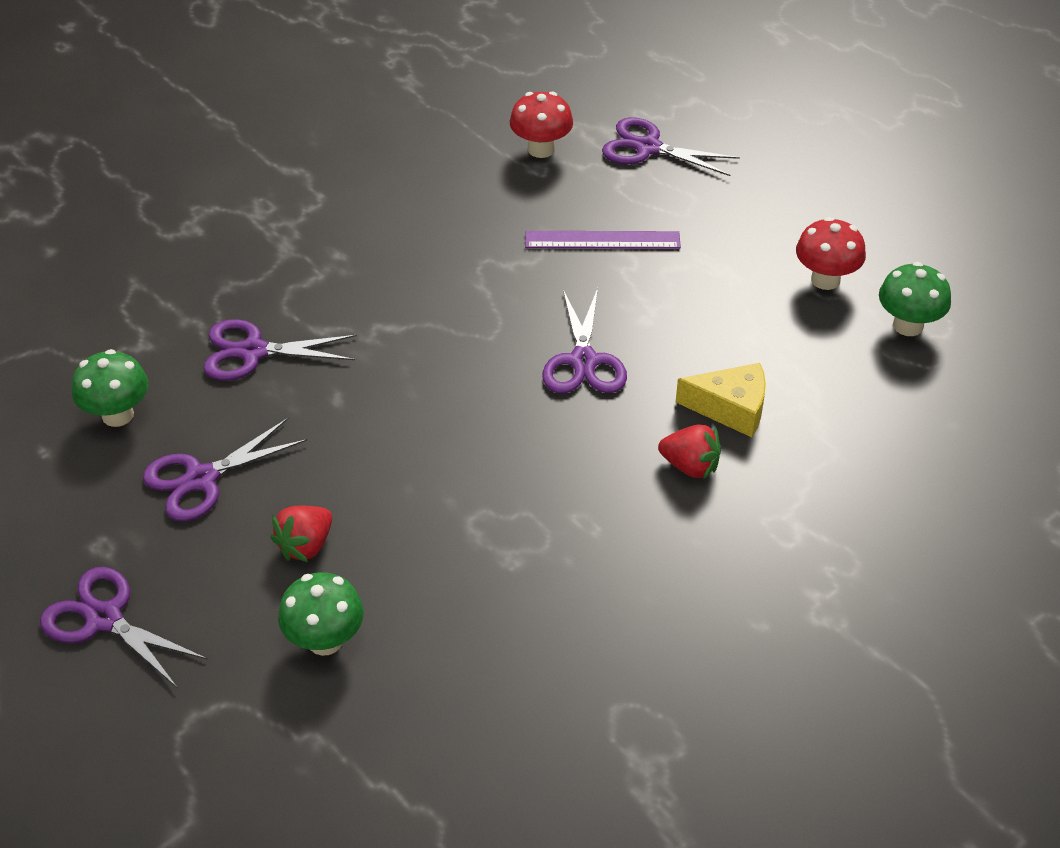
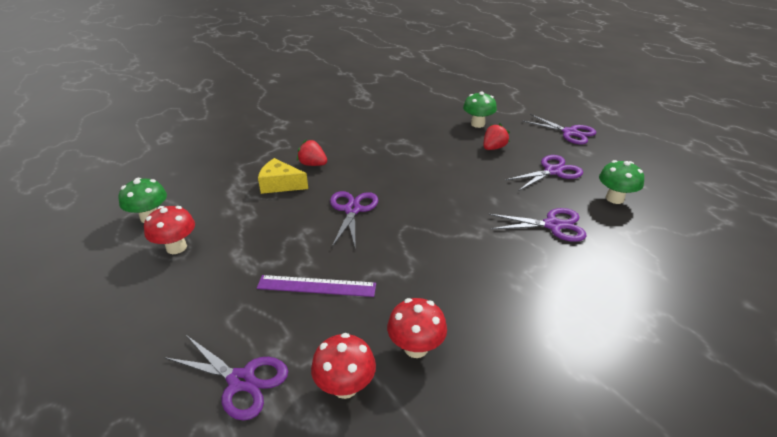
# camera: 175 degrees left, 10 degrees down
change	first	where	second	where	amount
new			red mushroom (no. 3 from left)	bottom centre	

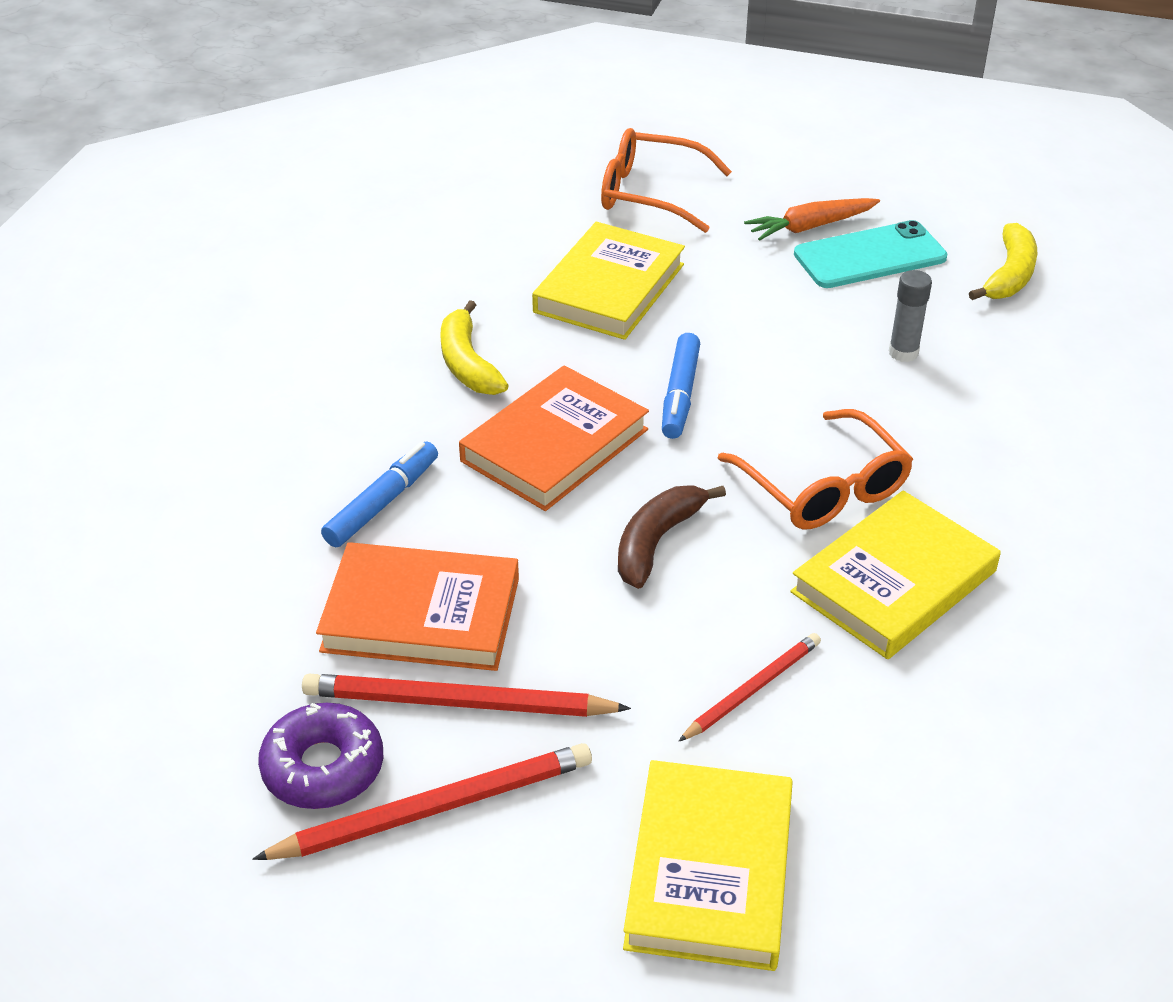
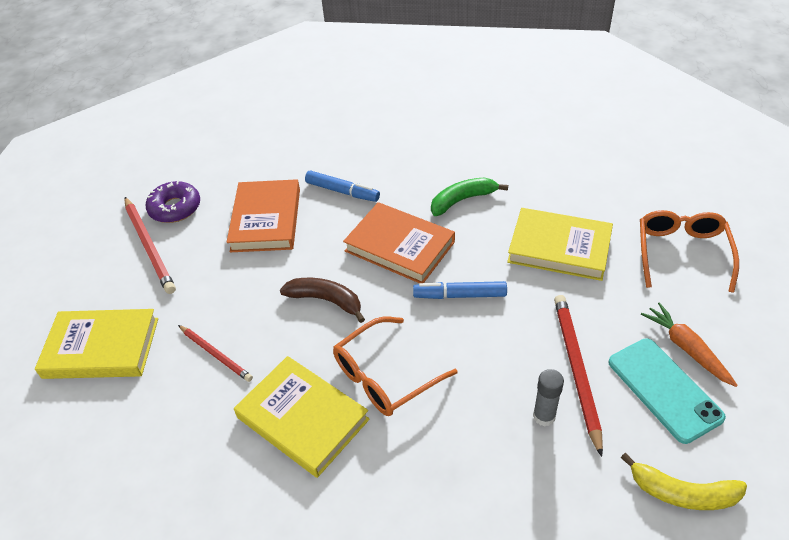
# camera: 85 degrees right, 5 degrees up
change	first	where	second	where	amount
shifted	red pencil (no. 2 from left in the first image)	bottom centre	red pencil (no. 3 from left)	bottom right	
repainted	yellow banana (no. 1 from left)	centre	green banana	centre	

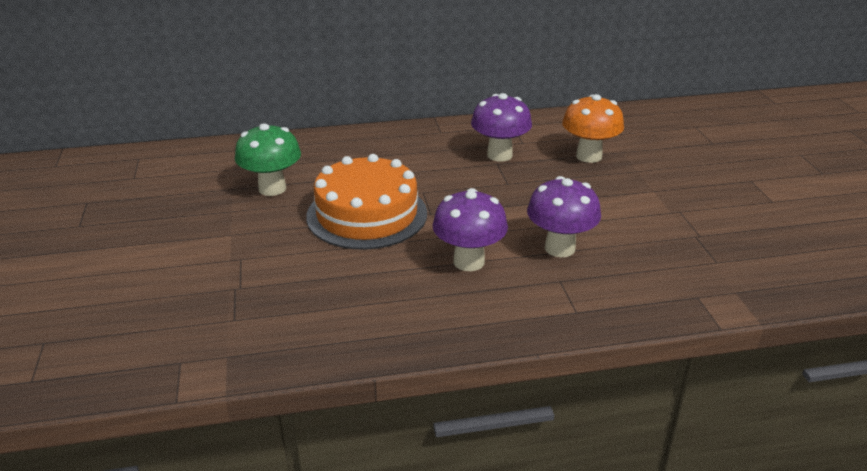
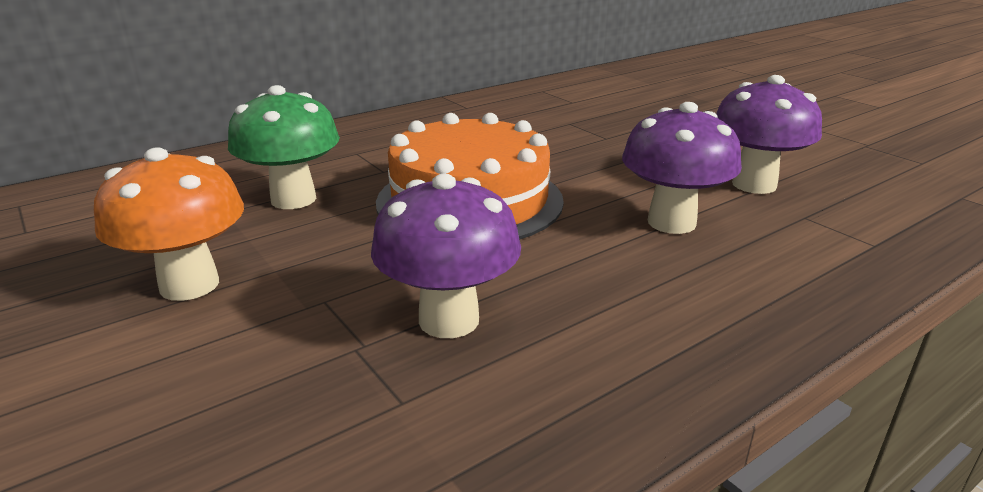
# camera: 25 degrees left, 5 degrees down
change	first	where	second	where	amount
shifted	purple mushroom (no. 2 from left in the first image)	top centre	purple mushroom (no. 1 from left)	centre	
shifted	orange mushroom	top right		middle left	

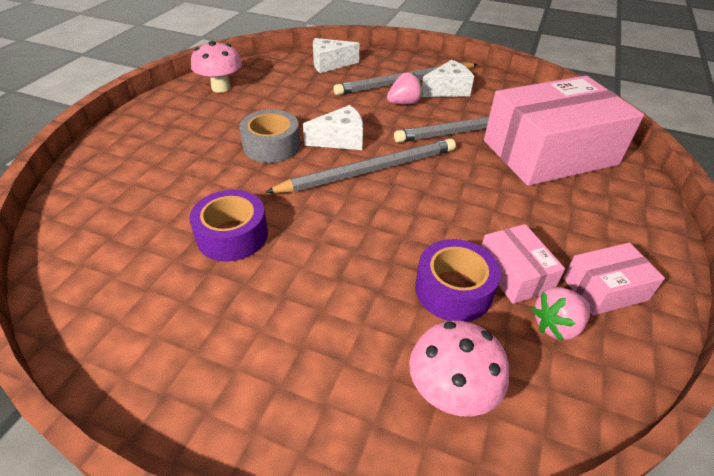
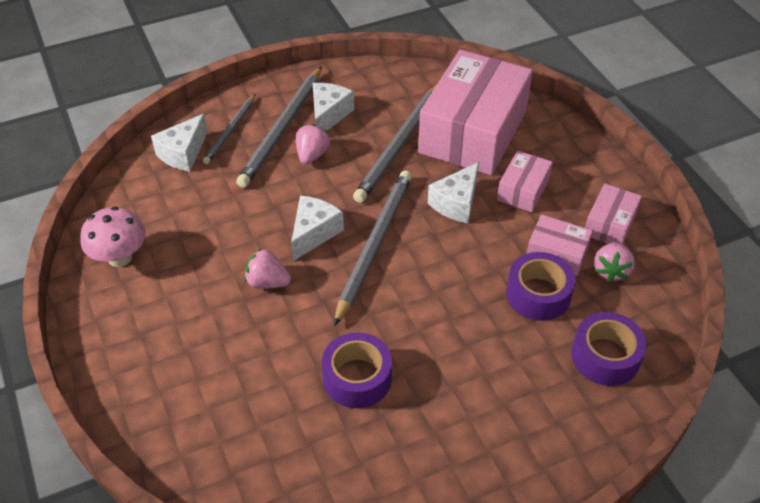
# camera: 45 degrees left, 5 degrees up
change	first	where	second	where	amount
swapped	grey tape	top centre	pink strawberry (no. 1 from left)	centre	
swapped	pink mushroom (no. 2 from left)	bottom centre	purple tape (no. 3 from left)	bottom right	
new			grey pencil (no. 1 from left)	top left	
new			white cheese (no. 4 from left)	centre	
new			pink box (no. 2 from left)	middle right	

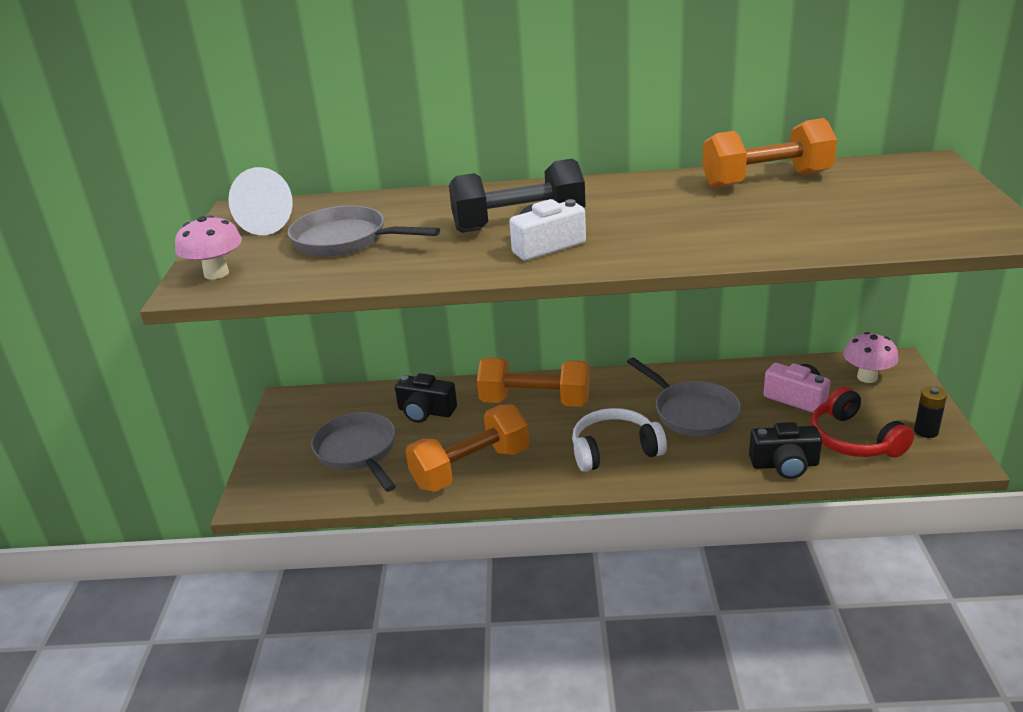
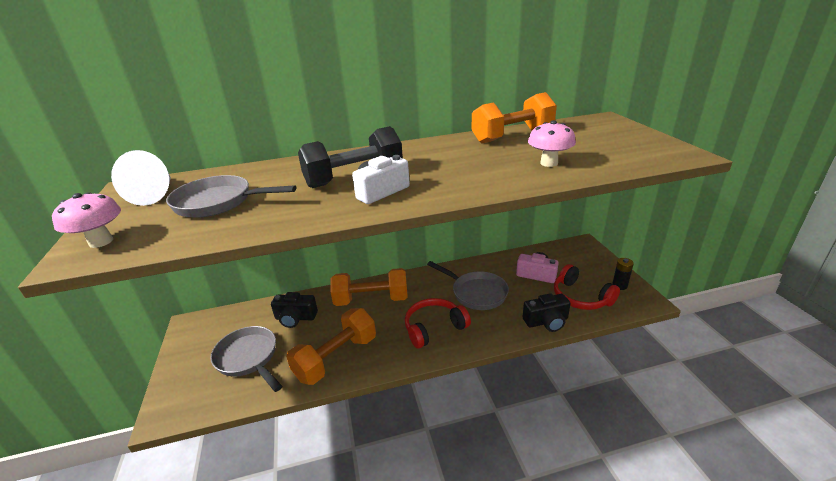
# camera: 15 degrees left, 0 degrees up
change	first	where	second	where	amount
repainted	white headphones	centre	red headphones (no. 1 from left)	bottom centre	
shifted	pink mushroom (no. 2 from left)	middle right		top centre	

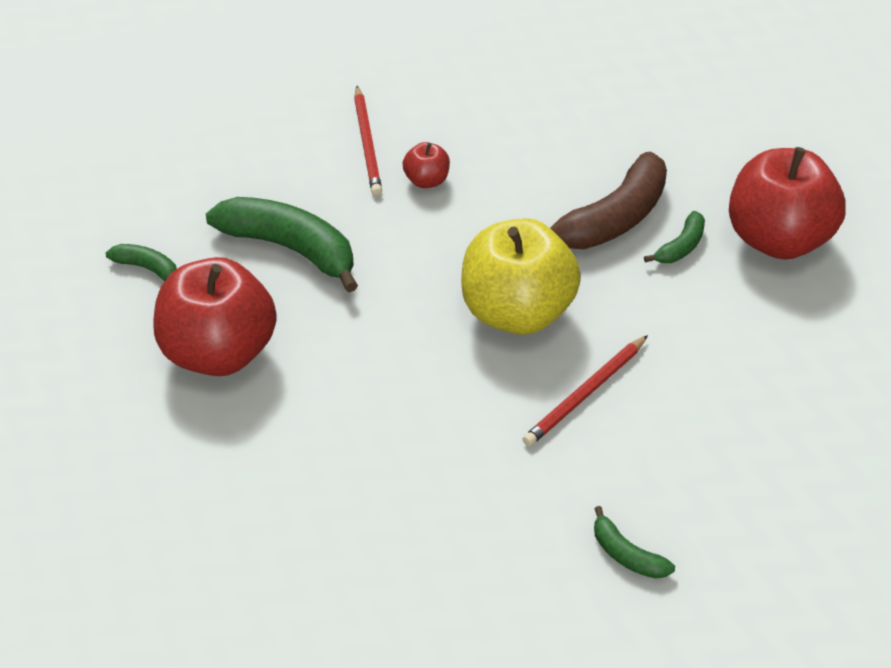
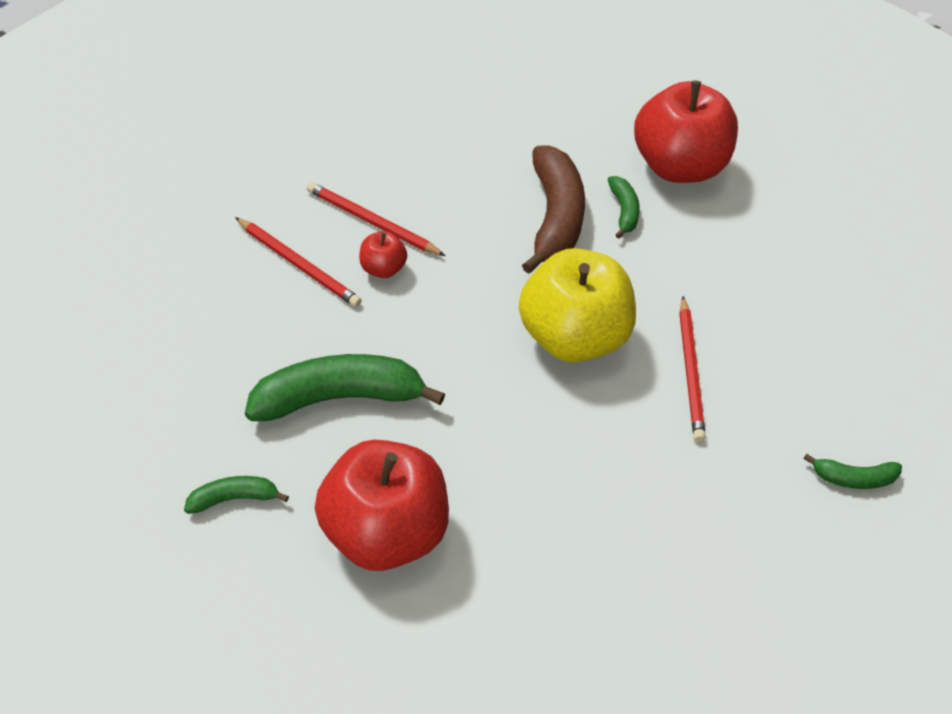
# camera: 45 degrees left, 5 degrees up
change	first	where	second	where	amount
new			red pencil (no. 2 from left)	top centre	

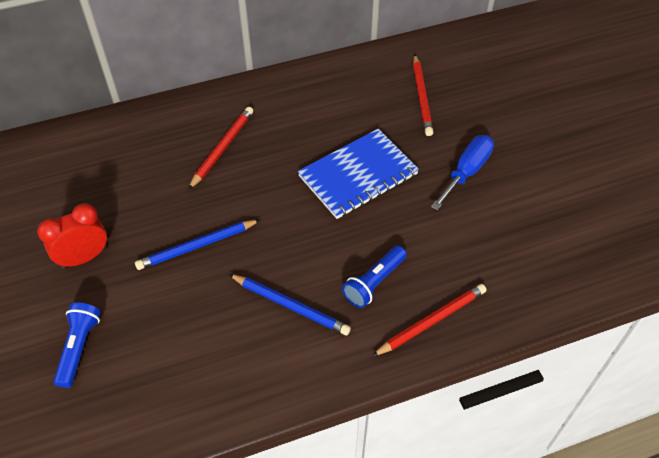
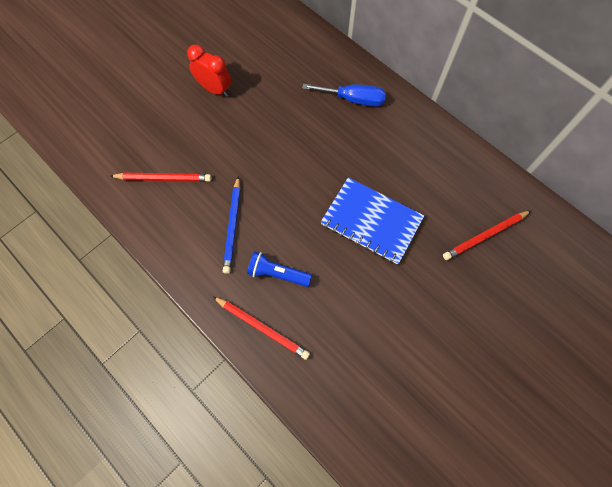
# camera: 65 degrees right, 15 degrees up
change	first	where	second	where	amount
gone	blue flashlight (no. 1 from left)	bottom left			
gone	blue pencil (no. 1 from left)	middle left			
shifted	red pencil (no. 1 from left)	top centre		middle left	
shifted	blue screwdriver	middle right		top centre	

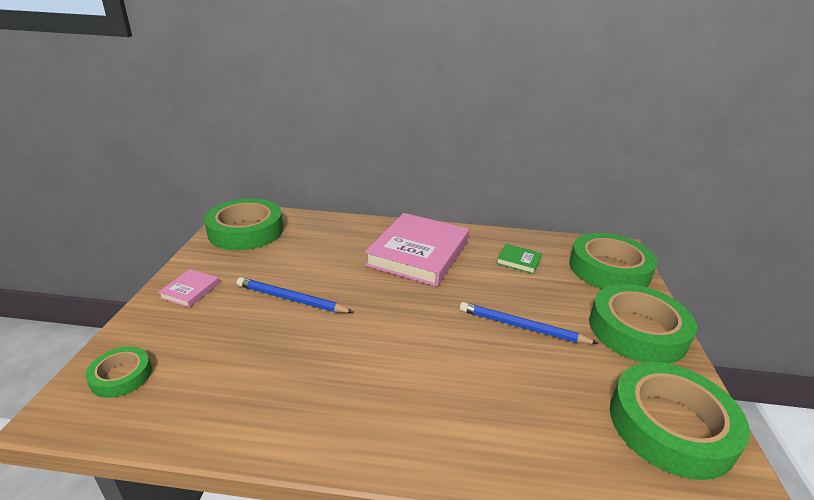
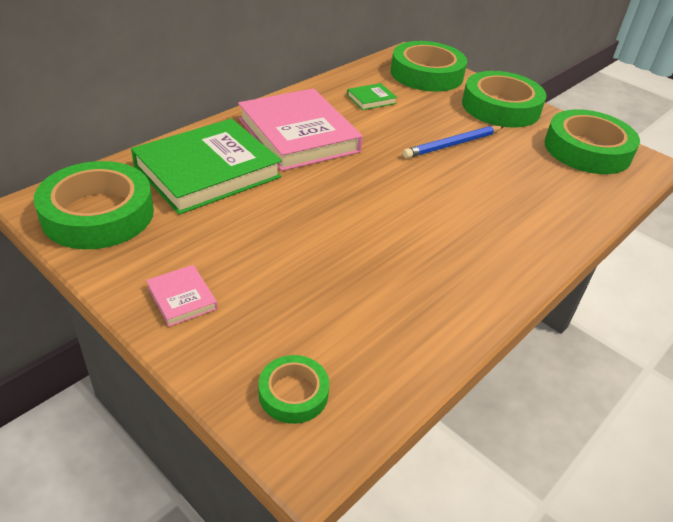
# camera: 55 degrees left, 10 degrees up
change	first	where	second	where	amount
gone	blue pencil (no. 1 from left)	centre			
new			green book (no. 1 from left)	top left	

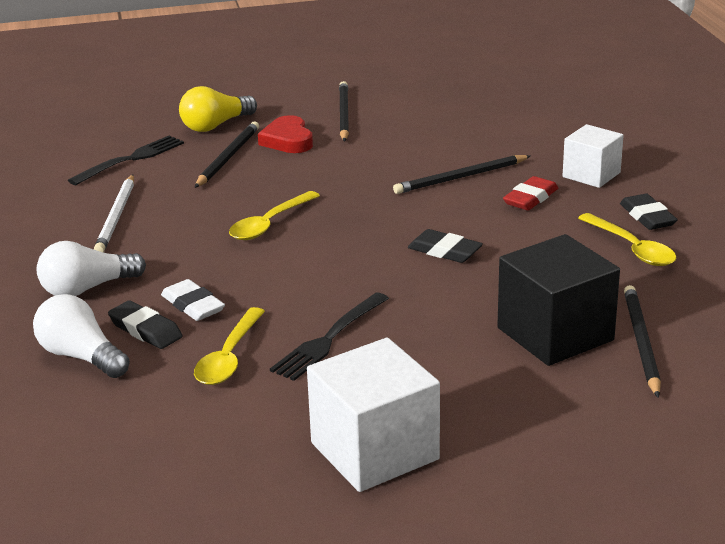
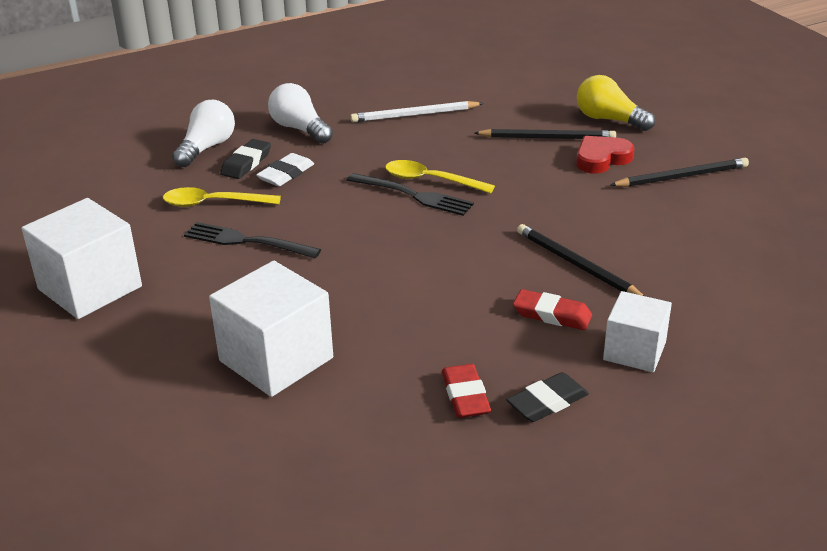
# camera: 75 degrees right, 5 degrees up
change	first	where	second	where	amount
shifted	black fork (no. 1 from left in the first image)	top left	black fork (no. 2 from left)	centre	
gone	black eraser (no. 2 from left)	centre			
repainted	black cube	middle right	white cube (no. 2 from left)	middle left	
swapped	yellow spoon (no. 3 from left)	middle right	red eraser (no. 1 from left)	bottom centre	
gone	black pencil (no. 4 from left)	middle right			

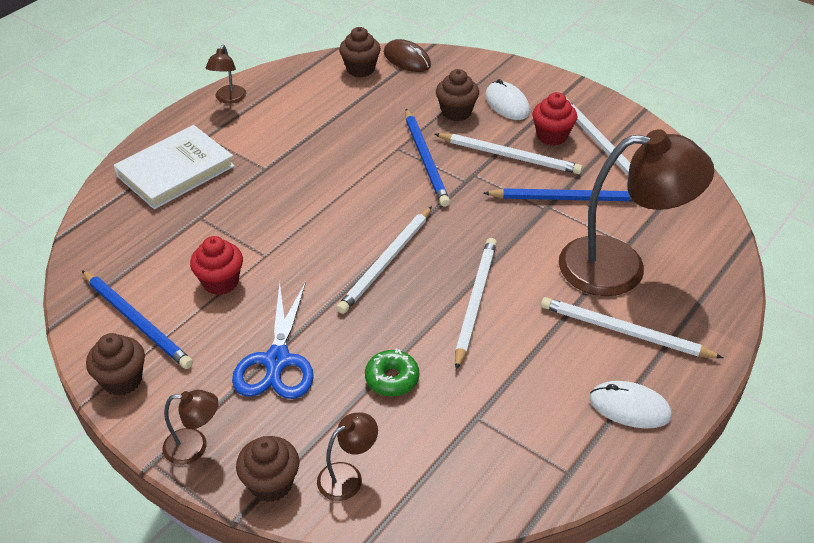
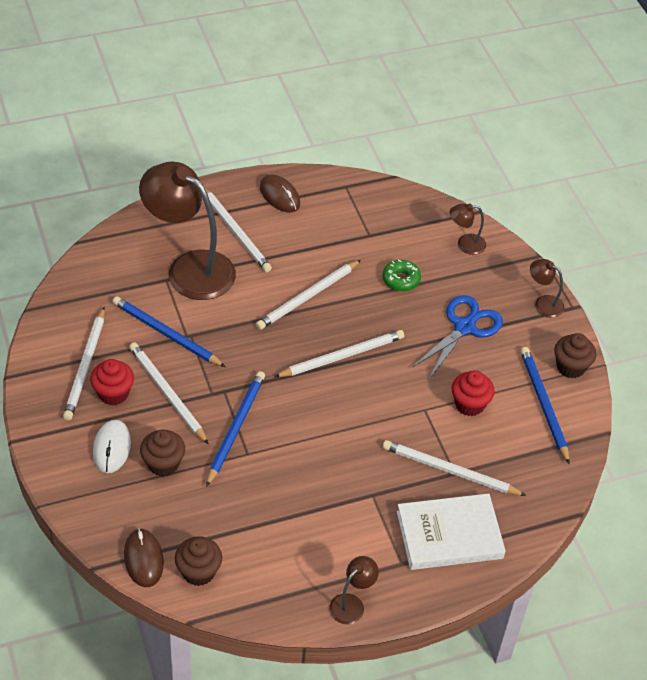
# camera: 150 degrees left, 5 degrees up
change	first	where	second	where	amount
gone	brown cupcake (no. 2 from left)	bottom left			
repainted	white mouse (no. 2 from left)	bottom right	brown mouse (no. 2 from left)	top centre	
new			white pencil (no. 6 from left)	bottom right	

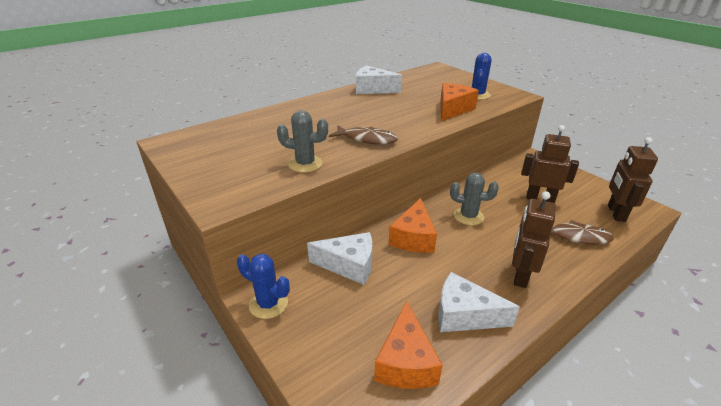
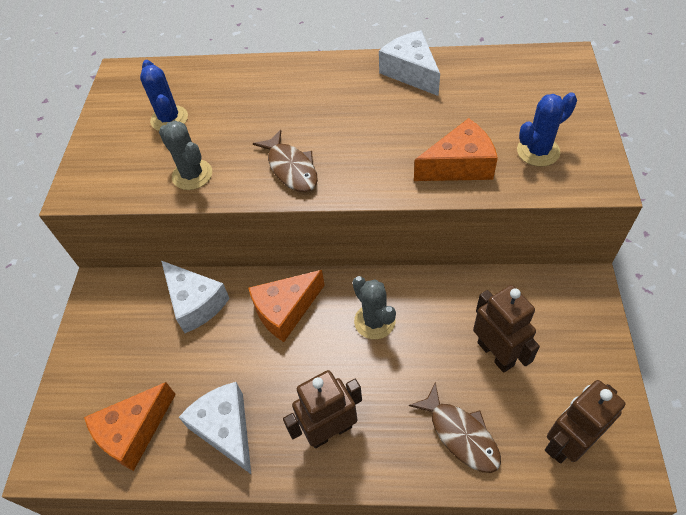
# camera: 45 degrees right, 20 degrees up
change	first	where	second	where	amount
shifted	blue cactus (no. 1 from left)	bottom centre		top left	

